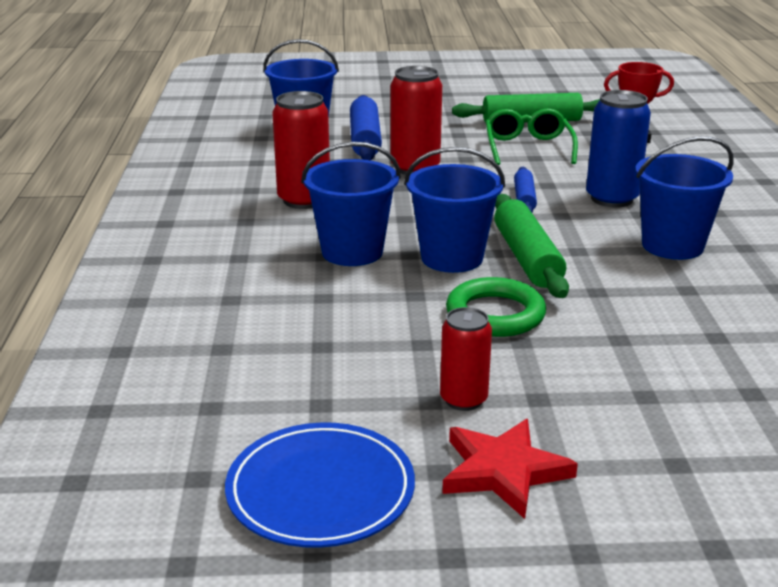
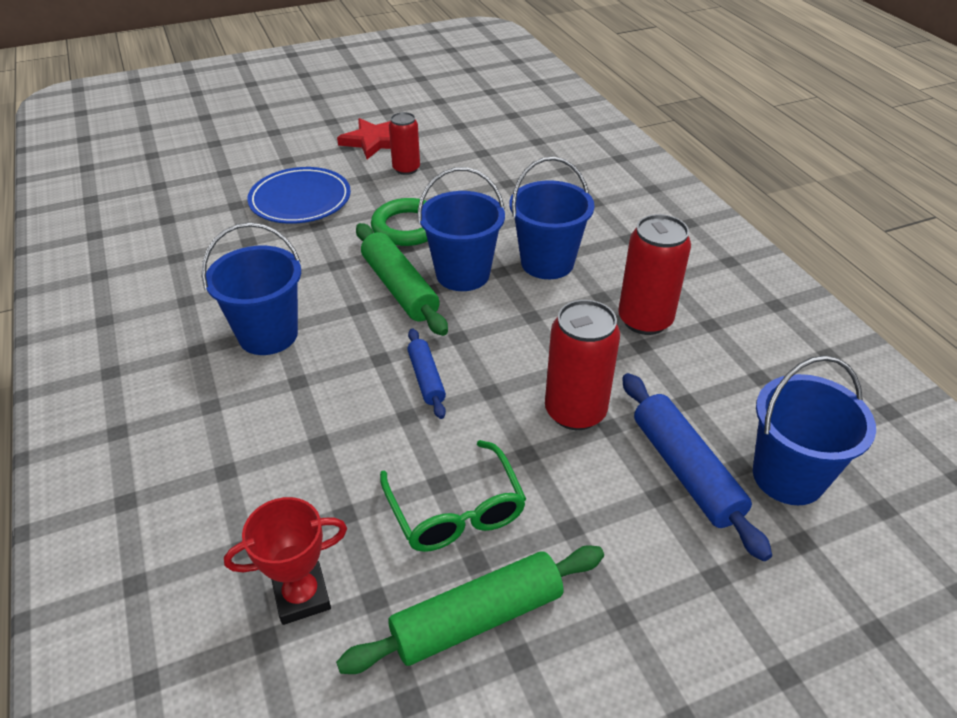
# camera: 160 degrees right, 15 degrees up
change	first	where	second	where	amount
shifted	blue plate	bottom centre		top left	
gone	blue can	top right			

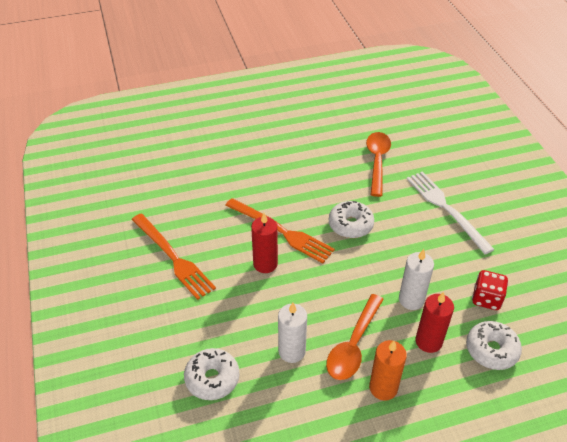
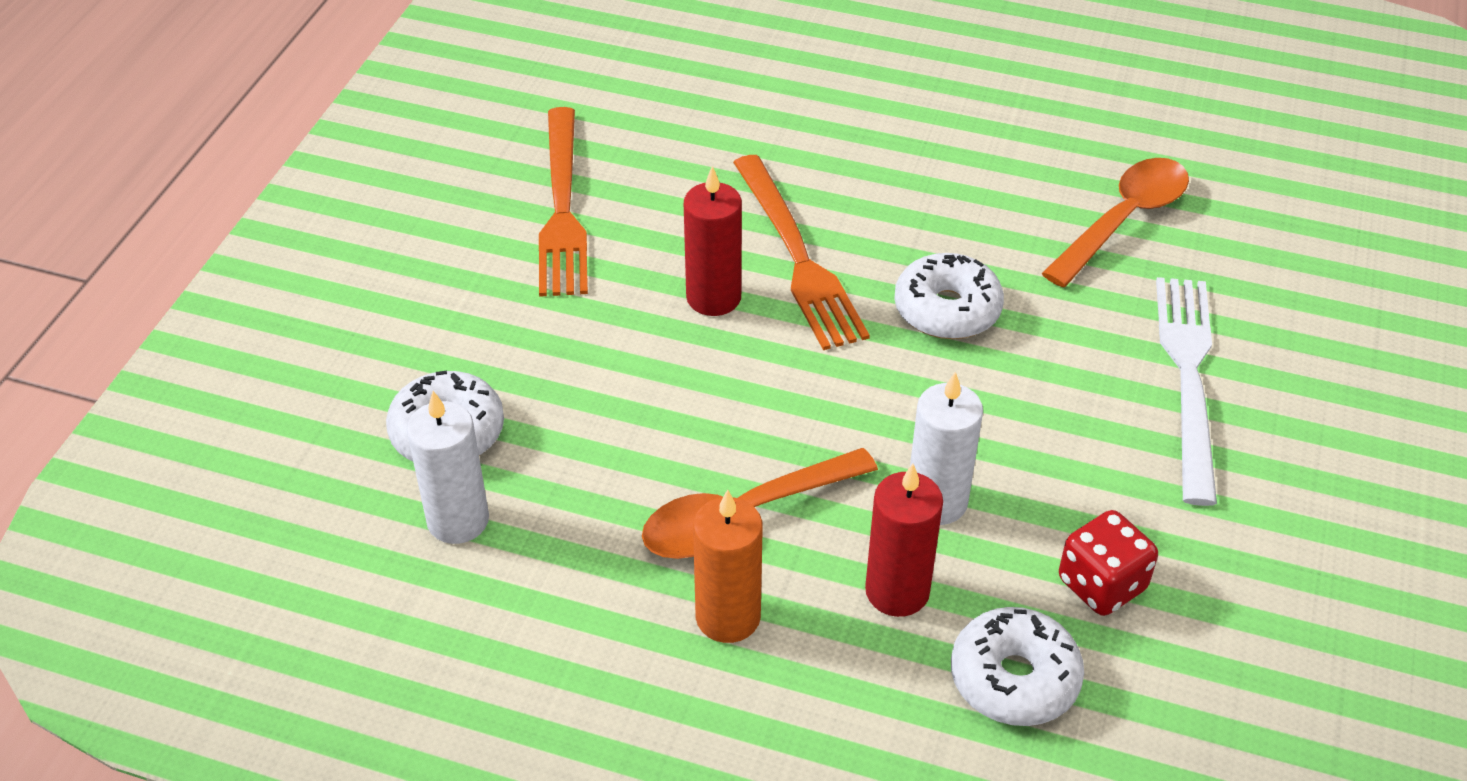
# camera: 35 degrees right, 0 degrees up
change	first	where	second	where	amount
shifted	white candle (no. 1 from left)	bottom centre		middle left	

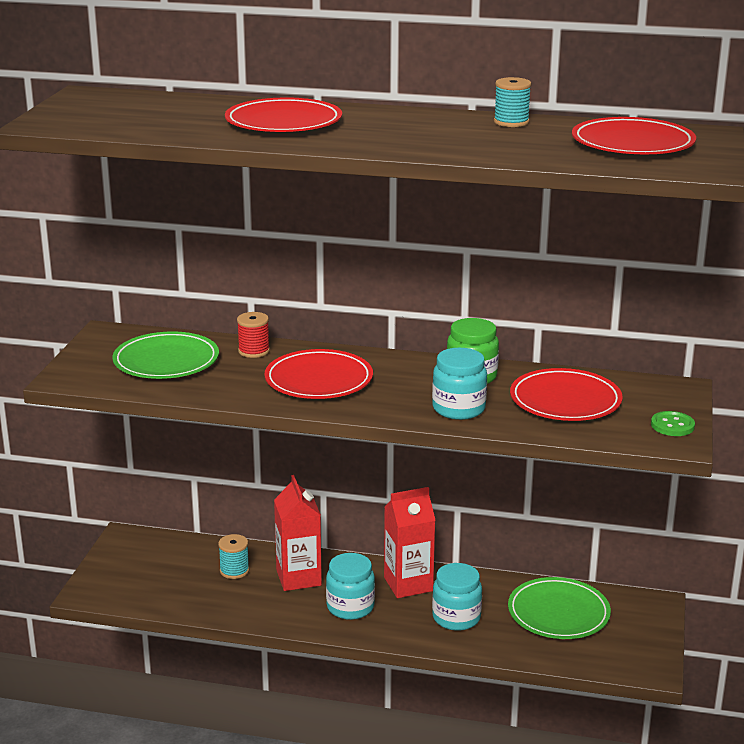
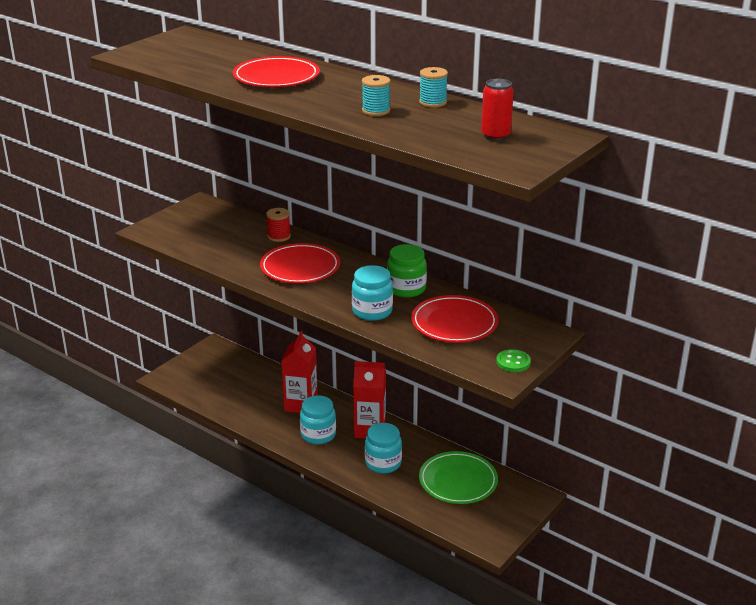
# camera: 25 degrees right, 5 degrees up
change	first	where	second	where	amount
gone	green plate (no. 1 from left)	middle left			
shifted	turquoise spool (no. 1 from left)	bottom left		top centre	
swapped	red plate (no. 4 from left)	top right	red can	top centre	

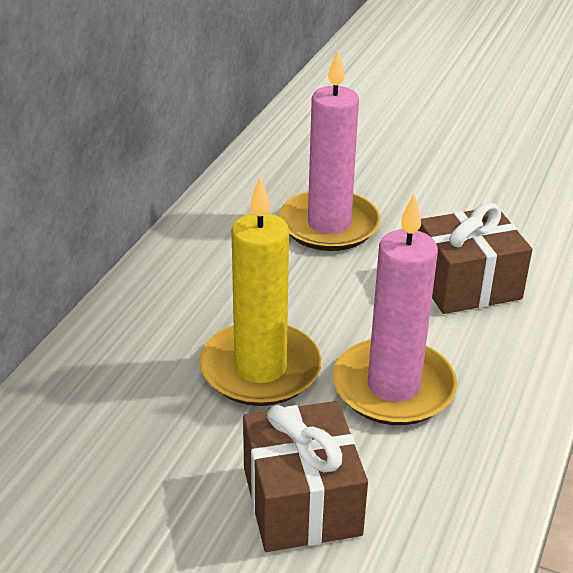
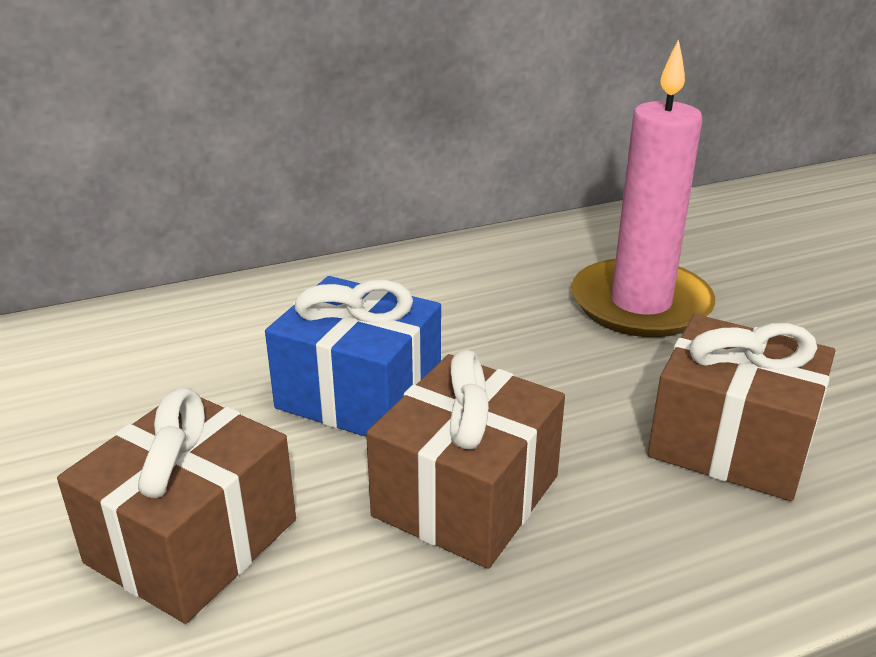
# camera: 45 degrees right, 5 degrees down
change	first	where	second	where	amount
swapped	yellow candle	centre	blue gift	centre	
swapped	pink candle (no. 2 from left)	middle right	brown gift (no. 2 from left)	bottom centre	

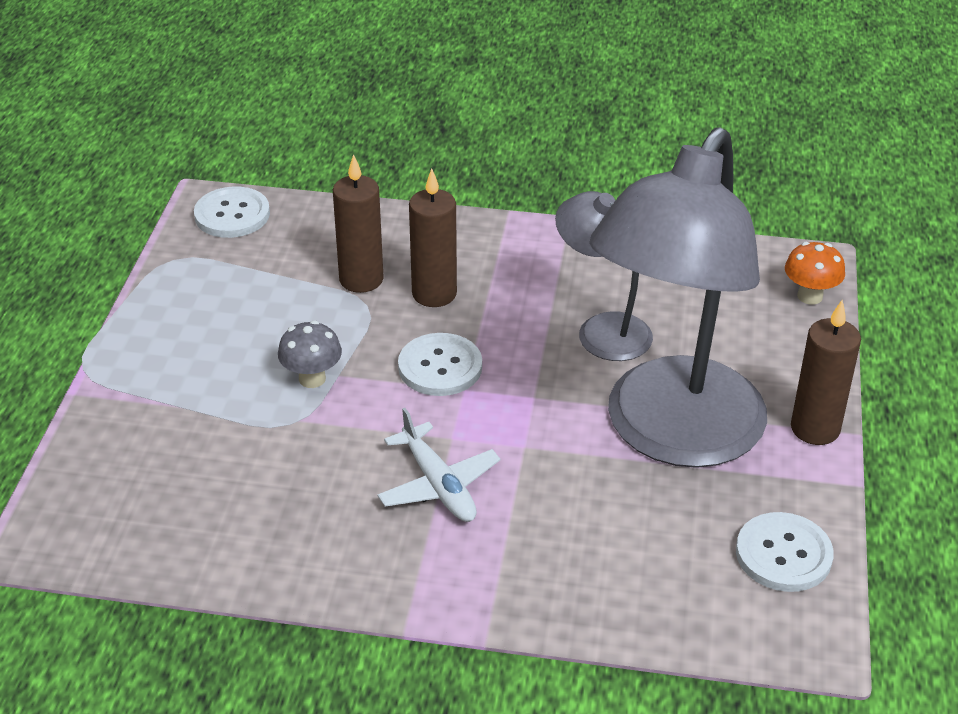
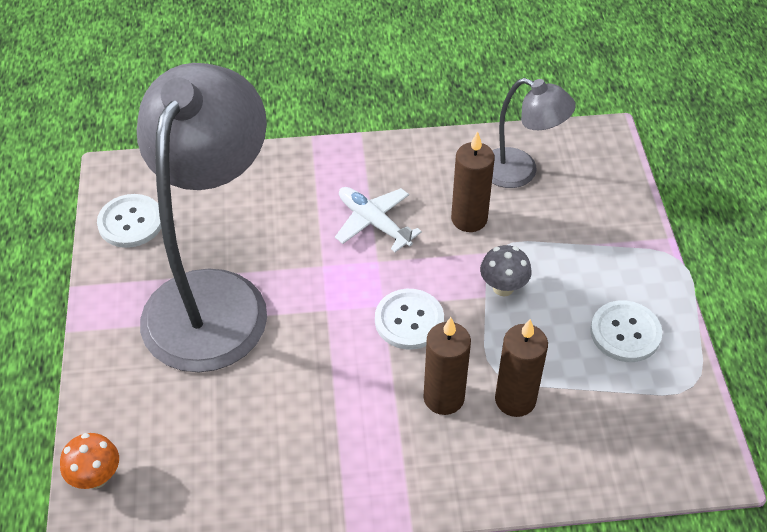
# camera: 165 degrees right, 10 degrees up
change	first	where	second	where	amount
shifted	white button (no. 1 from left in the first image)	top left	white button (no. 3 from left)	middle right	
shifted	grey lamp (no. 1 from left in the first image)	centre	grey lamp (no. 2 from left)	top right	
shifted	brown candle (no. 3 from left in the first image)	middle right	brown candle (no. 2 from left)	centre	

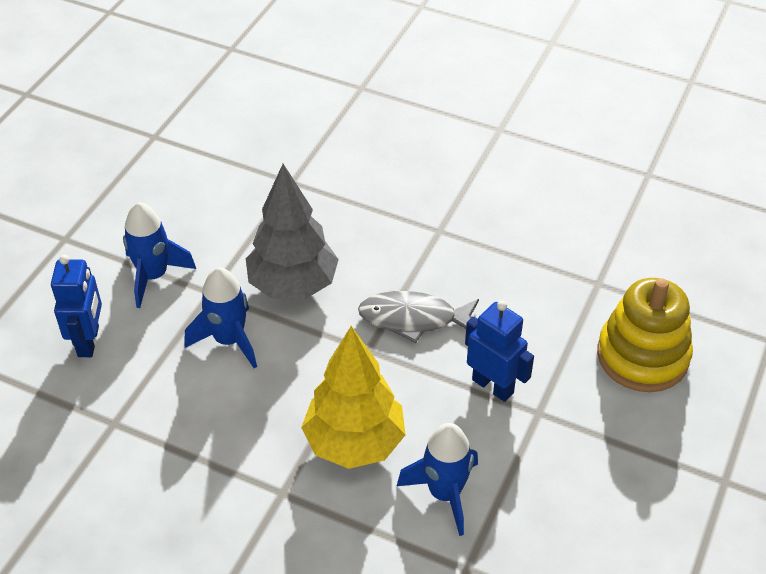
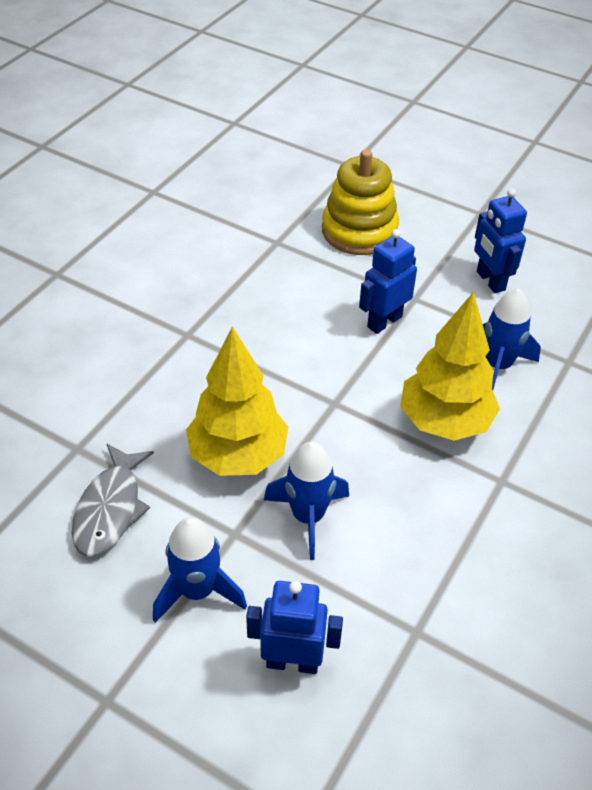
# camera: 85 degrees left, 0 degrees up
change	first	where	second	where	amount
repainted	grey tree	centre	yellow tree (no. 1 from left)	centre	
shifted	grey fish	centre		middle left	
new			blue robot (no. 3 from left)	top right	

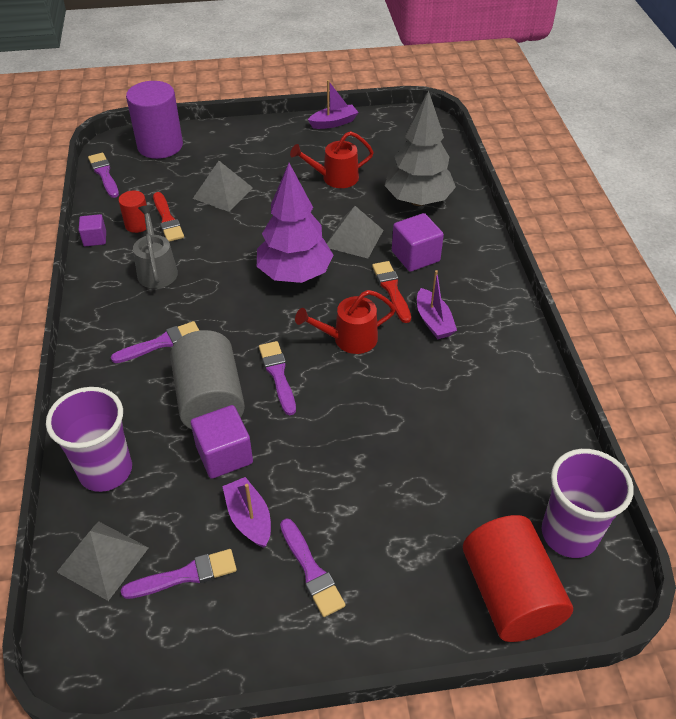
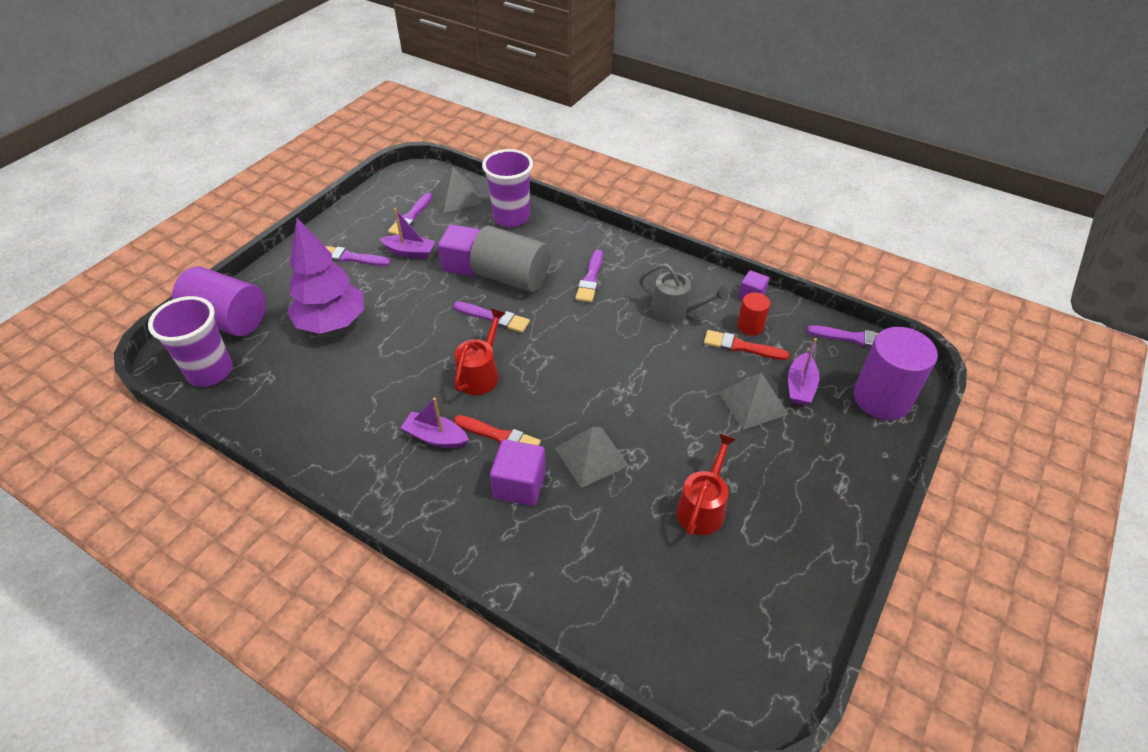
# camera: 130 degrees right, 0 degrees up
change	first	where	second	where	amount
shifted	purple tree	top centre		middle left	
shifted	purple boat (no. 2 from left in the first image)	top centre	purple boat (no. 3 from left)	middle right	
gone	grey tree	top centre			
repainted	red cylinder (no. 2 from left)	bottom right	purple cylinder (no. 1 from left)	middle left	

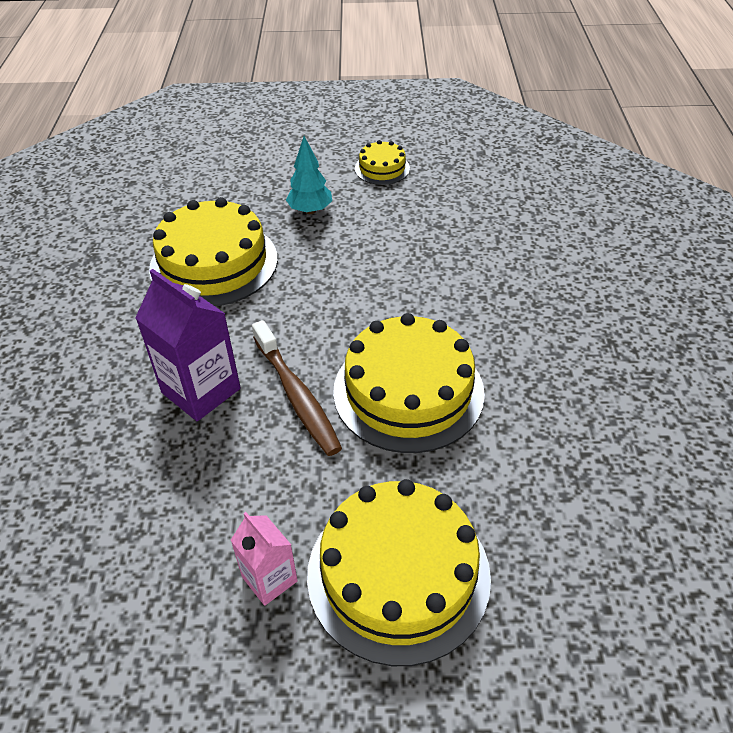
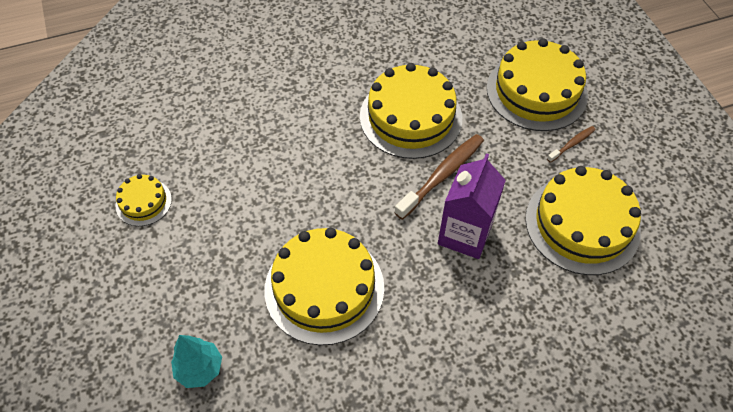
# camera: 110 degrees left, 10 degrees up
change	first	where	second	where	amount
swapped	pink carton	bottom centre	brown toothbrush (no. 2 from left)	middle right	
shifted	turquoise tree	top centre		bottom left	
new			yellow cake (no. 5 from left)	middle right	

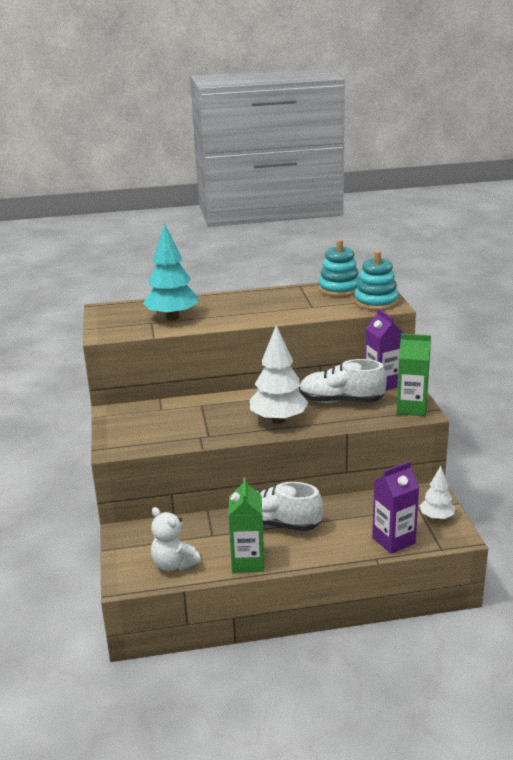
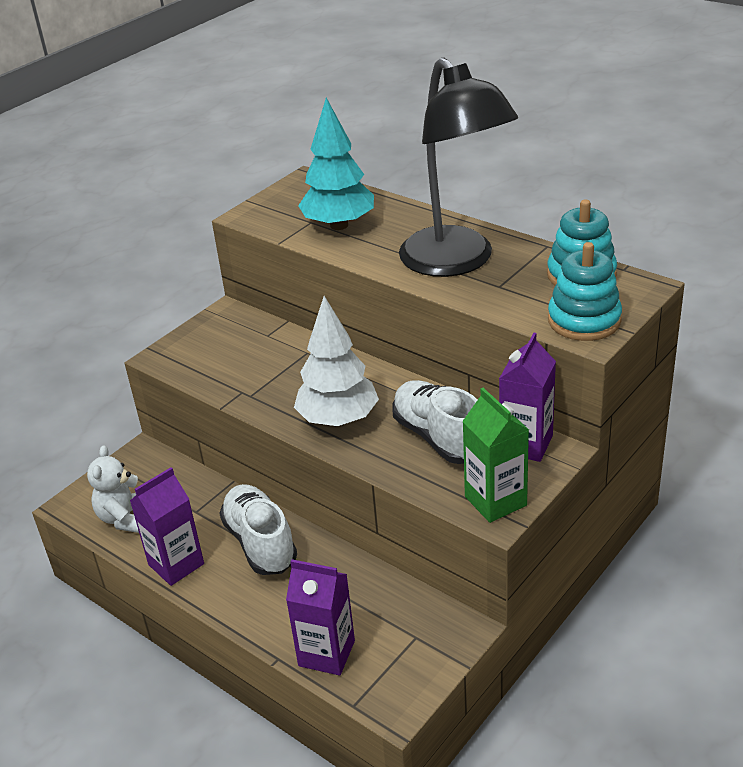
# camera: 50 degrees right, 10 degrees up
change	first	where	second	where	amount
repainted	green carton (no. 1 from left)	bottom centre	purple carton (no. 1 from left)	bottom left	
gone	white tree (no. 2 from left)	middle right			
new			black lamp	top centre	

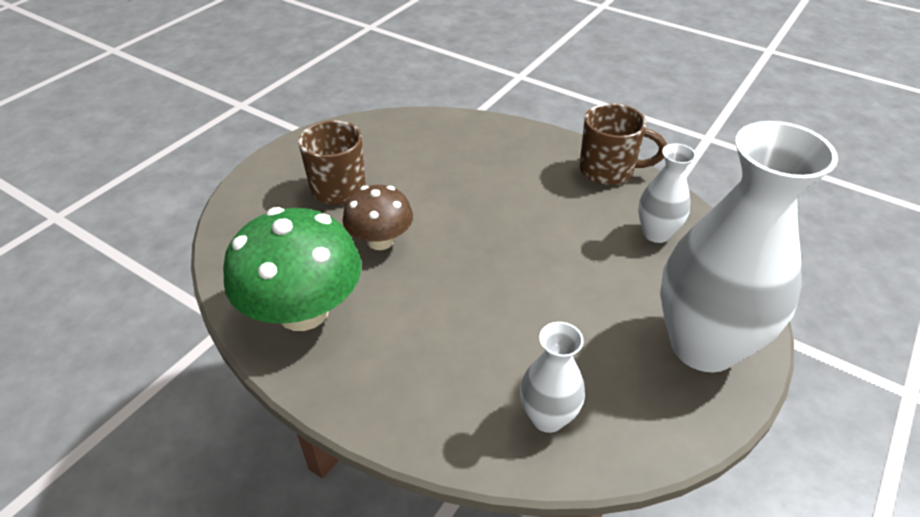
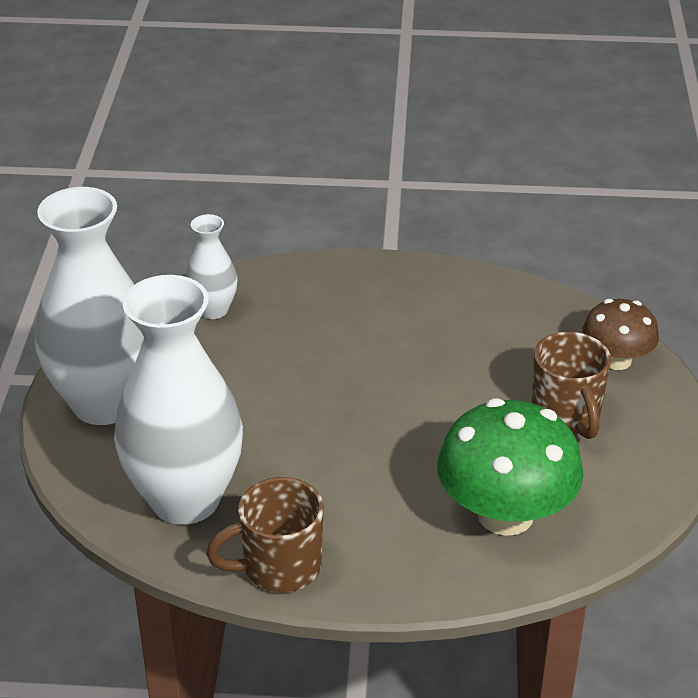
# camera: 150 degrees right, 5 degrees down
change	first	where	second	where	amount
shifted	green mushroom	middle left		bottom right	
shifted	brown mushroom	centre		middle right	
scaled	white vase (no. 2 from left)	middle right		middle left	x2.08

